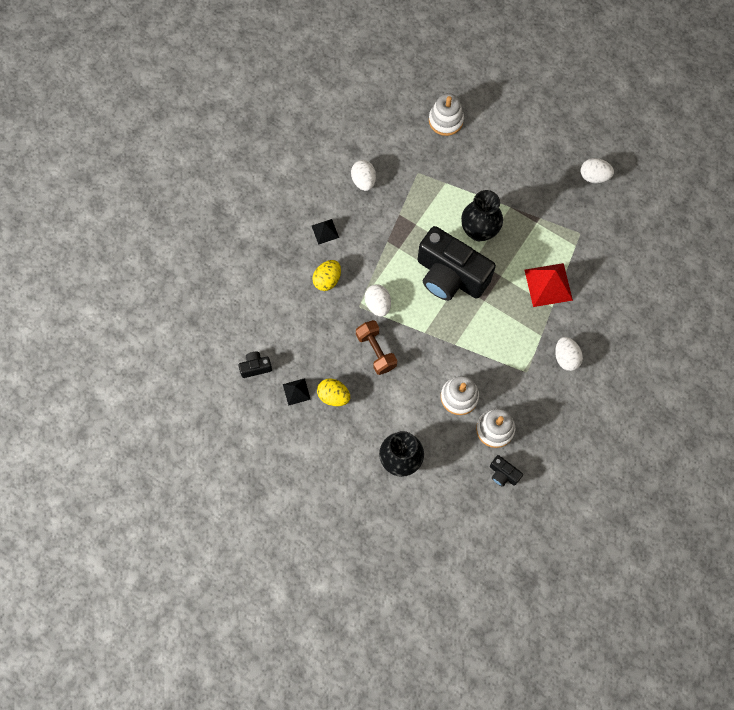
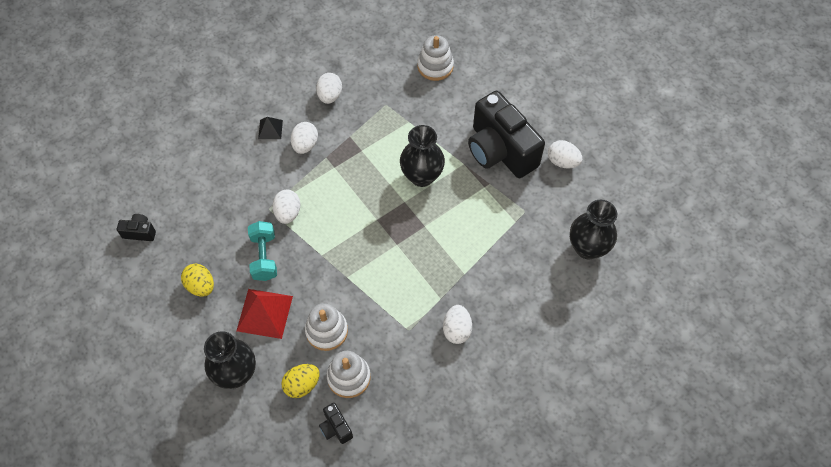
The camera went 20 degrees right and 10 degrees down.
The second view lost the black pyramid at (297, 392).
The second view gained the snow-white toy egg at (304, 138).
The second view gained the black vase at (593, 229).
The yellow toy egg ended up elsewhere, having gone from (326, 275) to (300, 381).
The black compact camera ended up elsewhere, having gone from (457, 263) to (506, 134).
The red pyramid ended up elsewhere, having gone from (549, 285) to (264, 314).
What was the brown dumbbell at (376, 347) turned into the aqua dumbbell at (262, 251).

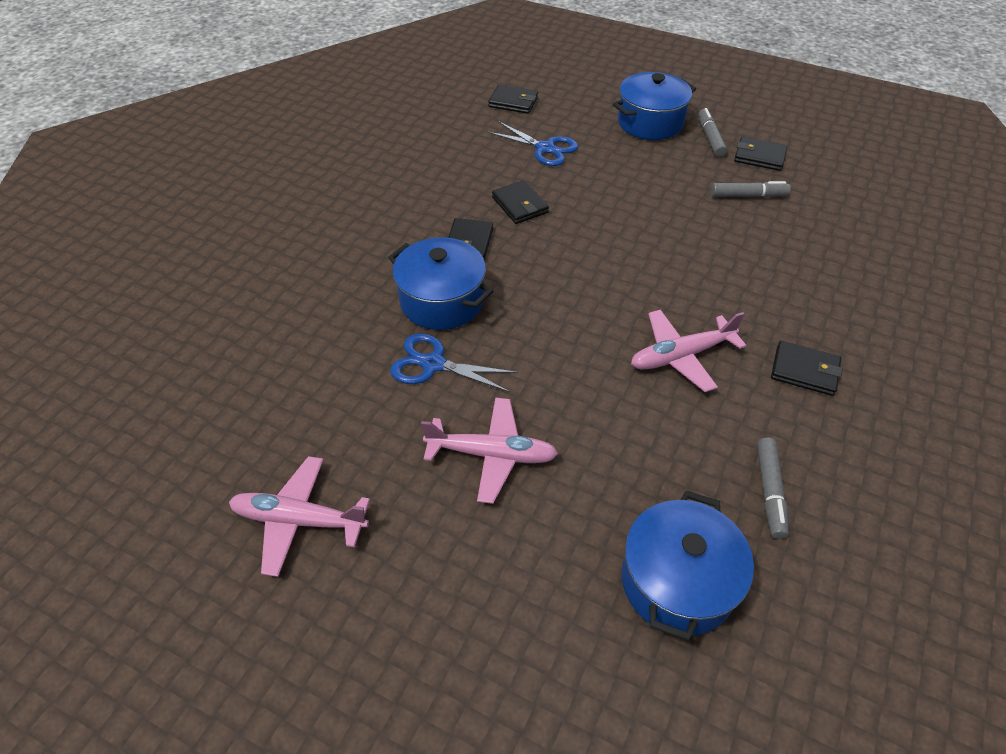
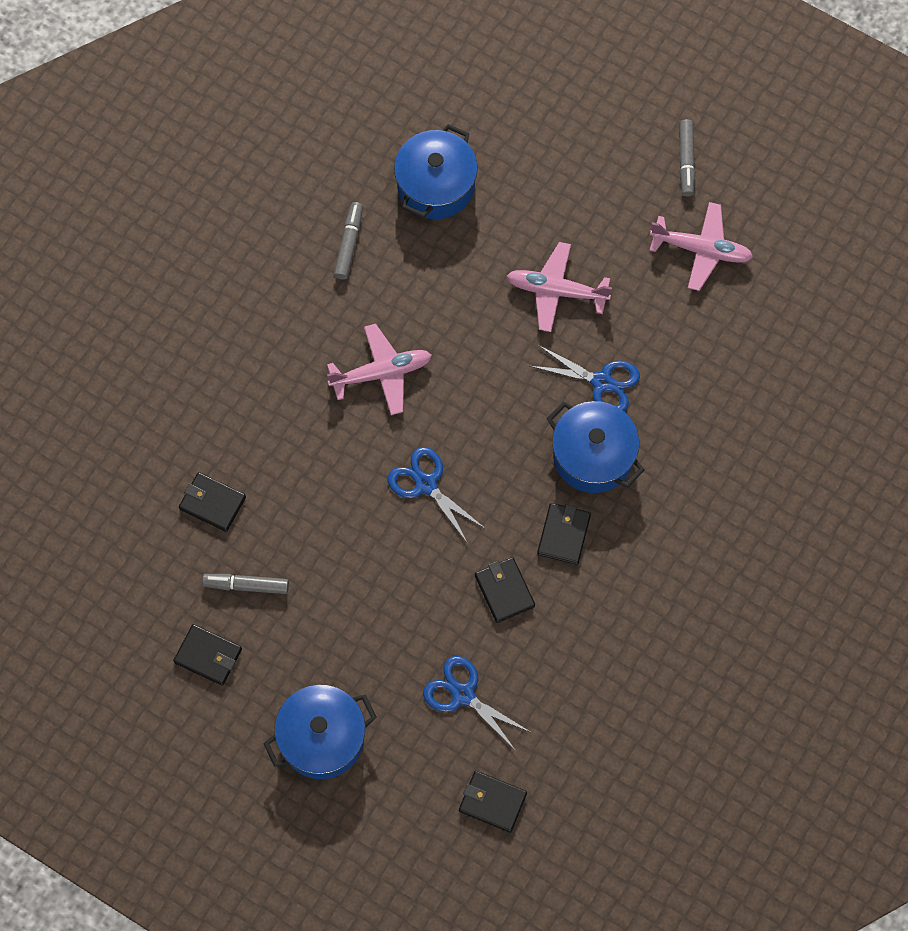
The camera went 175 degrees left and 20 degrees up.
The second view gained the cobalt pair of scissors at (437, 495).
The grey felt pen ended up elsewhere, having gone from (712, 132) to (687, 157).
The black wallet ended up elsewhere, having gone from (807, 368) to (212, 502).

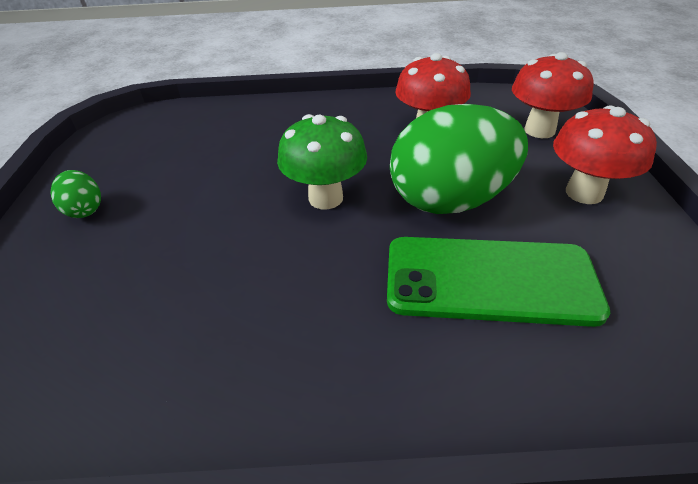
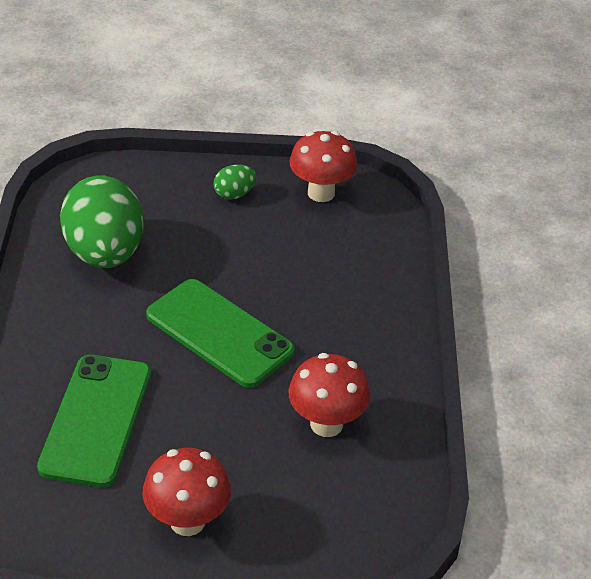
The camera went 90 degrees right and 0 degrees up.
The green toy egg ended up elsewhere, having gone from (459, 159) to (102, 222).
The red toadstool ended up elsewhere, having gone from (552, 95) to (323, 166).
Where the green toadstool stood at (322, 161), the green phone came to stand at (220, 333).

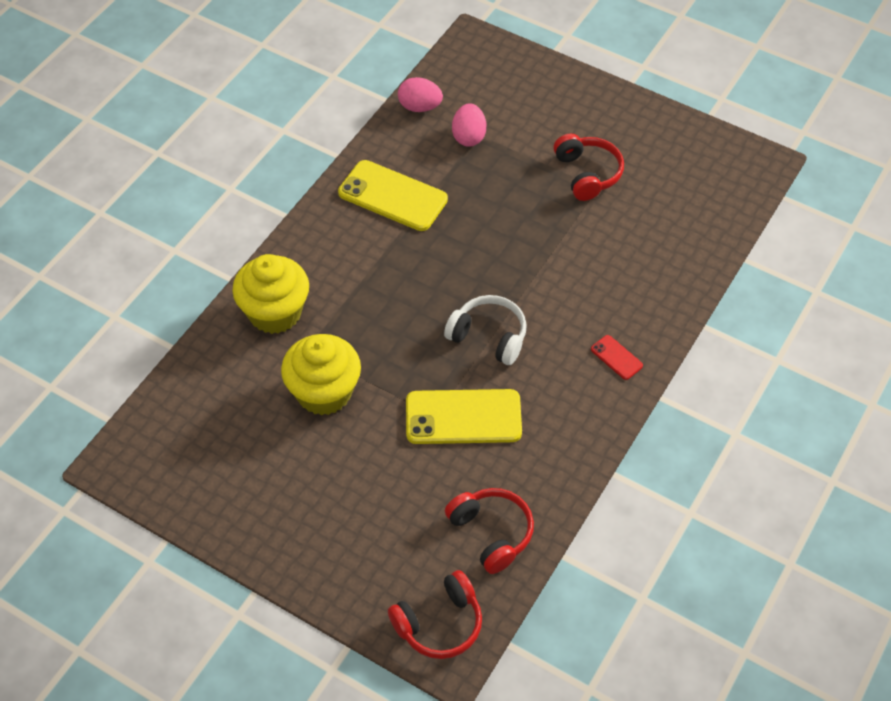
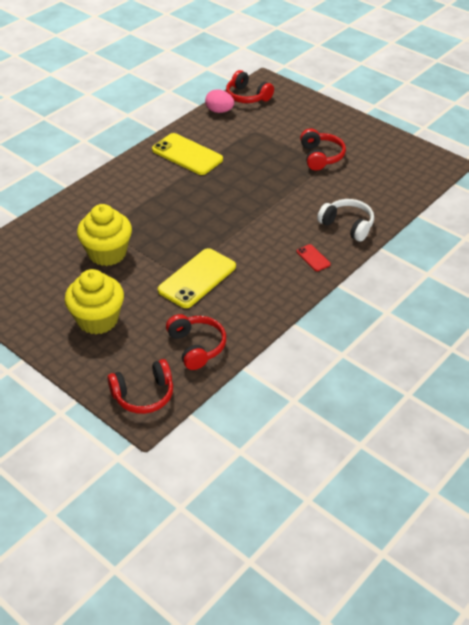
The camera went 10 degrees right and 10 degrees down.
The second view lost the rosy toy egg at (469, 125).
The second view gained the red over-ear headphones at (250, 86).
The yellow cupcake ended up elsewhere, having gone from (270, 294) to (94, 301).
The snow-white over-ear headphones ended up elsewhere, having gone from (485, 330) to (345, 220).
The yellow phone at (464, 416) ended up facing another way, 60 degrees counterclockwise from before.

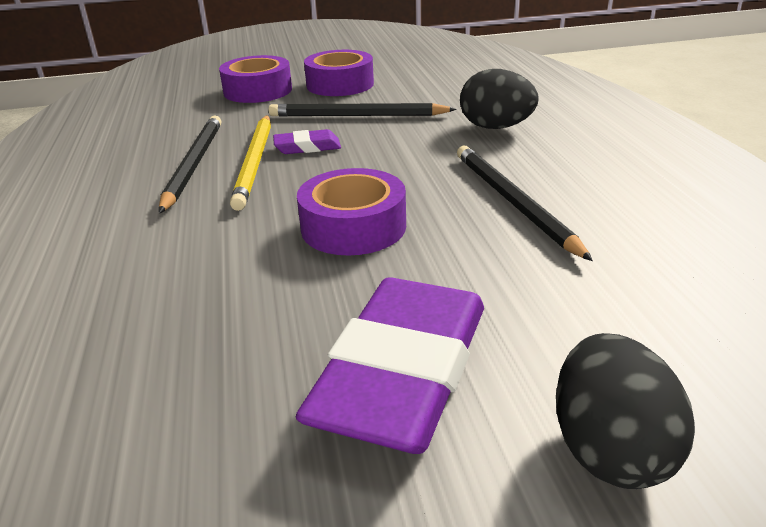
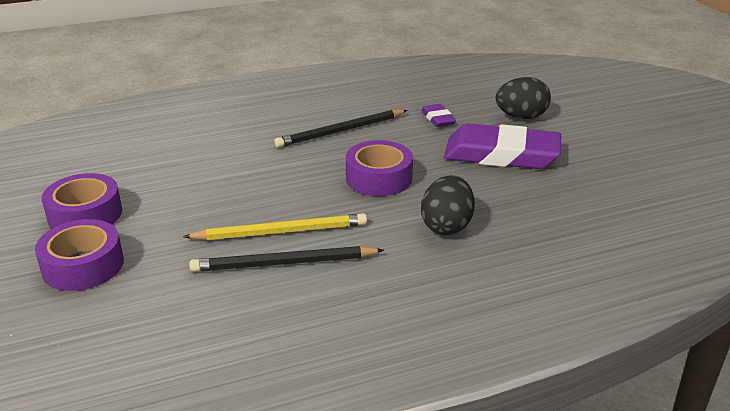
The camera went 100 degrees left and 0 degrees up.
The second view lost the black wooden pencil at (363, 110).
The royal purple eraser ended up elsewhere, having gone from (307, 141) to (439, 115).
The black toy egg ended up elsewhere, having gone from (499, 99) to (448, 205).

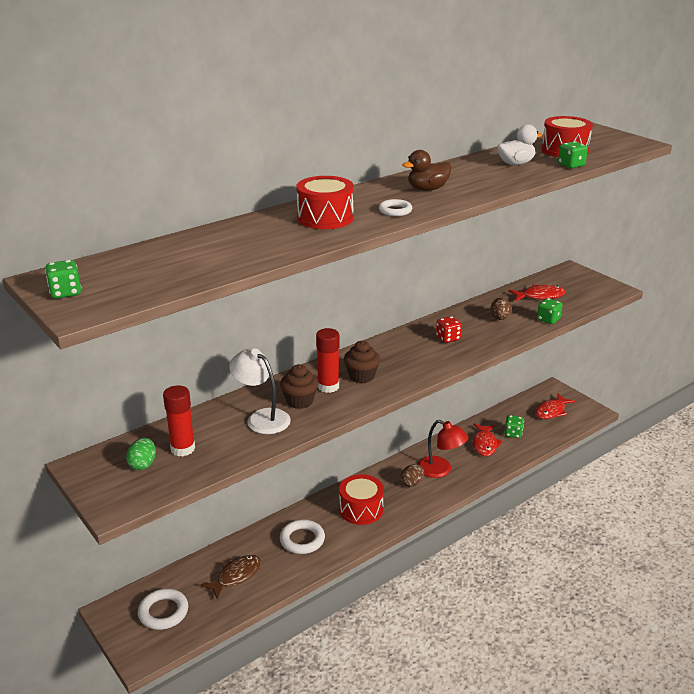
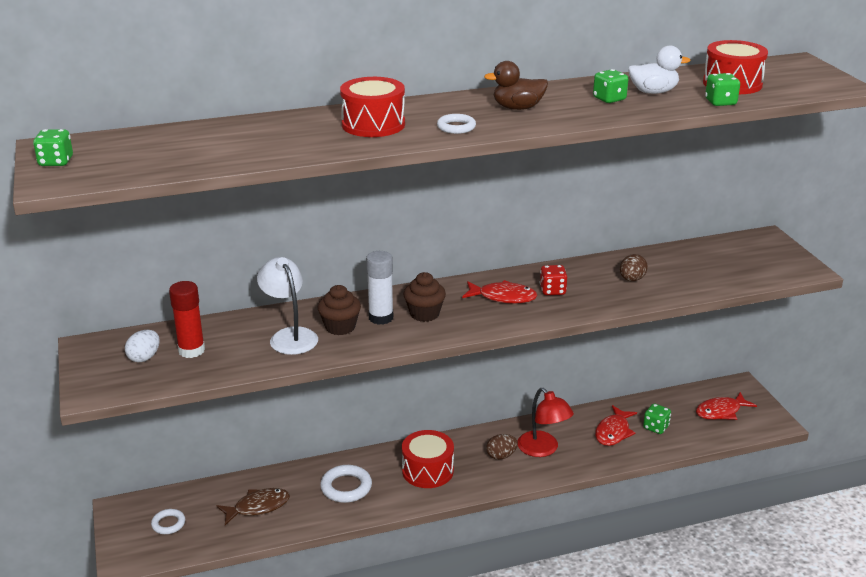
The camera went 20 degrees right and 0 degrees up.
The red fish ended up elsewhere, having gone from (537, 292) to (499, 292).
The green game die ended up elsewhere, having gone from (550, 311) to (610, 86).
What was the green toy egg at (141, 454) turned into the snow-white toy egg at (142, 346).
What was the red stick of glue at (327, 360) turned into the snow-white stick of glue at (379, 288).
The size of the snow-white torus at (163, 609) changed by a factor of 0.63.

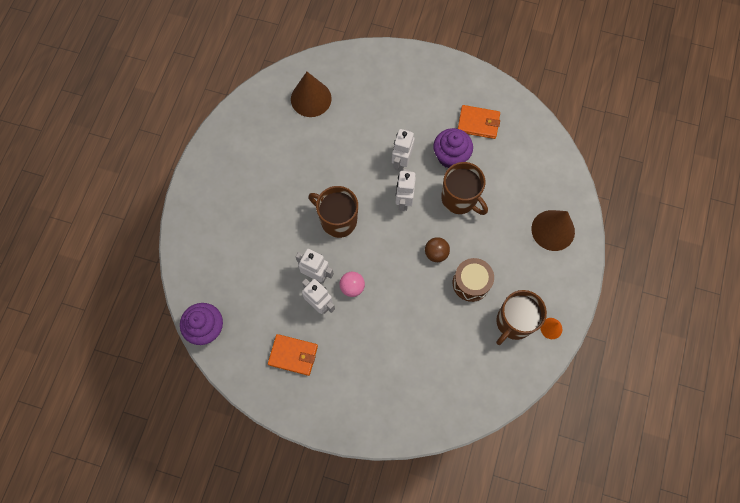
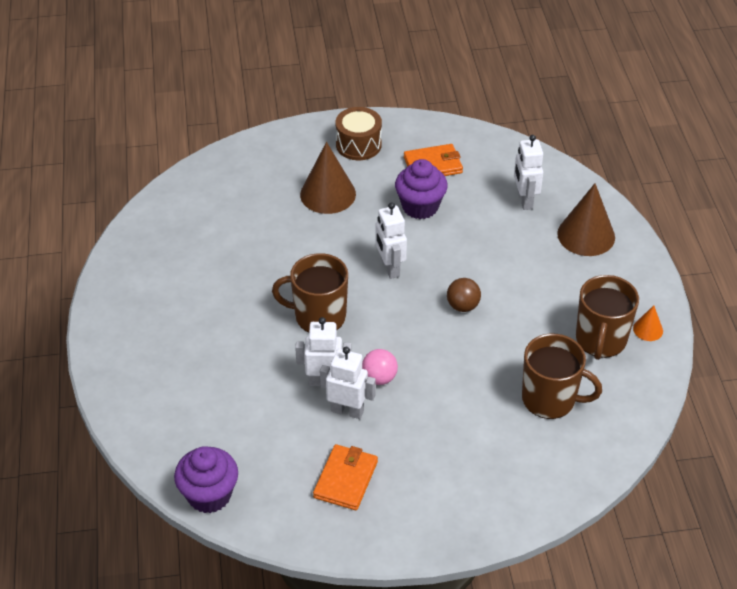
The camera went 25 degrees left and 25 degrees down.
The brown solid cone ended up elsewhere, having gone from (311, 94) to (328, 178).
The snow-white toy robot ended up elsewhere, having gone from (403, 150) to (528, 172).
The brown tea mug ended up elsewhere, having gone from (464, 188) to (562, 376).
The brown snare drum ended up elsewhere, having gone from (473, 280) to (359, 133).
The orange-coloured wallet at (293, 355) ended up facing another way, 60 degrees counterclockwise from before.

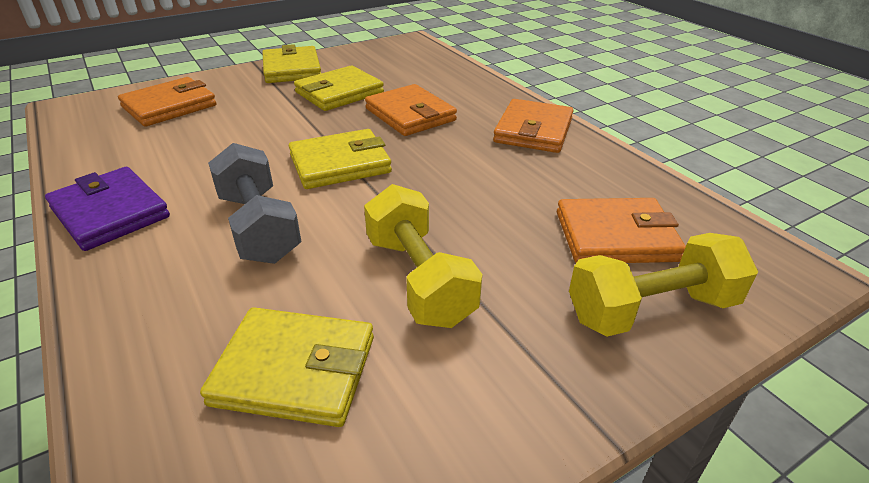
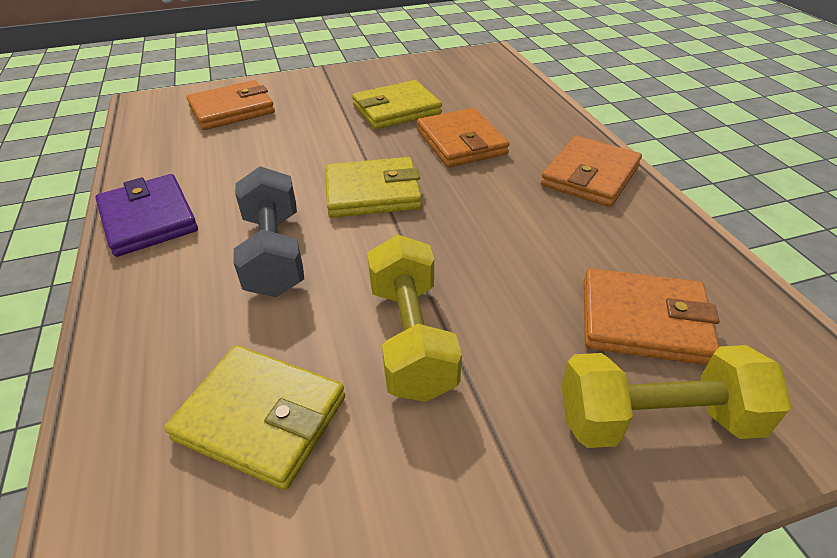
The camera went 15 degrees right and 5 degrees up.
The second view lost the yellow wallet at (291, 63).

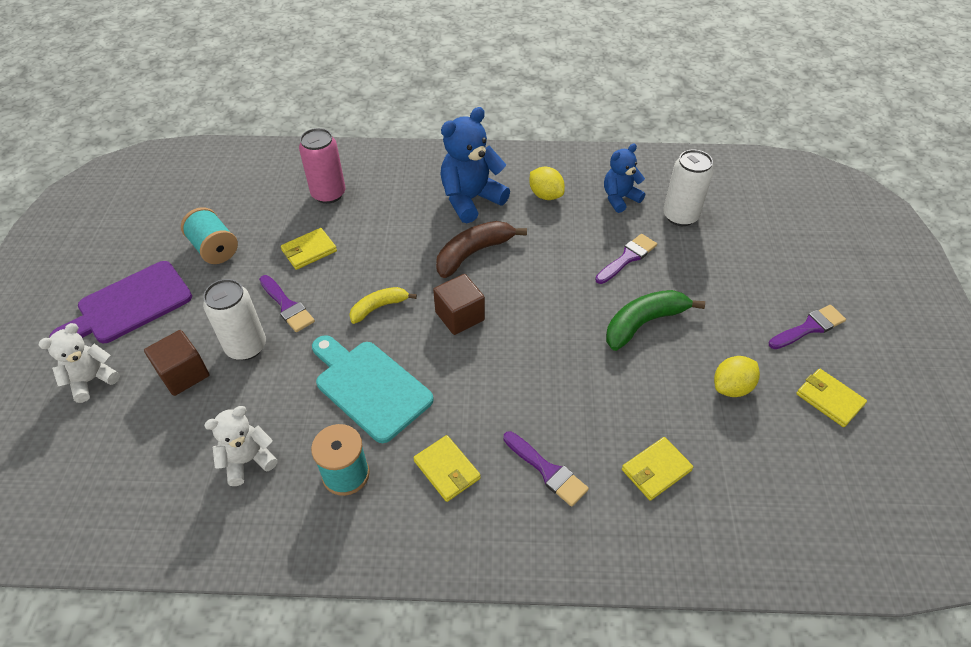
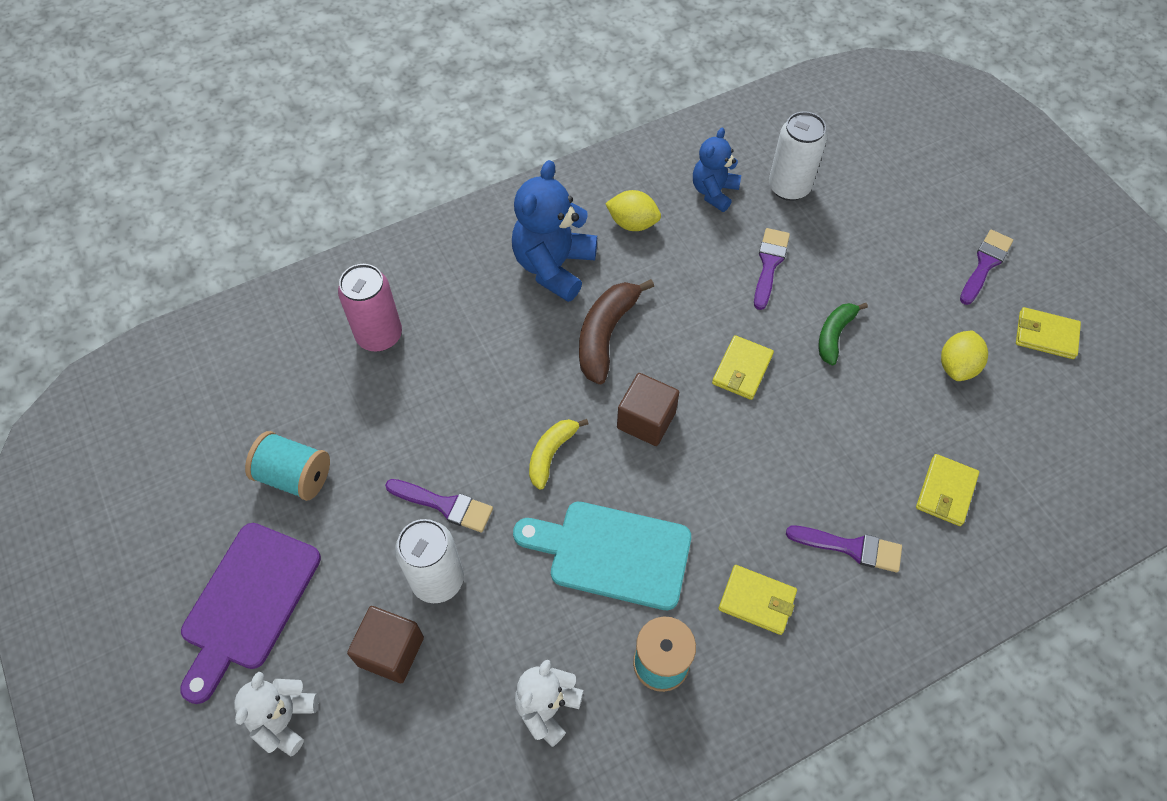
The camera went 30 degrees left and 10 degrees up.
The yellow wallet ended up elsewhere, having gone from (309, 249) to (743, 367).
The size of the green toy banana at (655, 320) changed by a factor of 0.63.

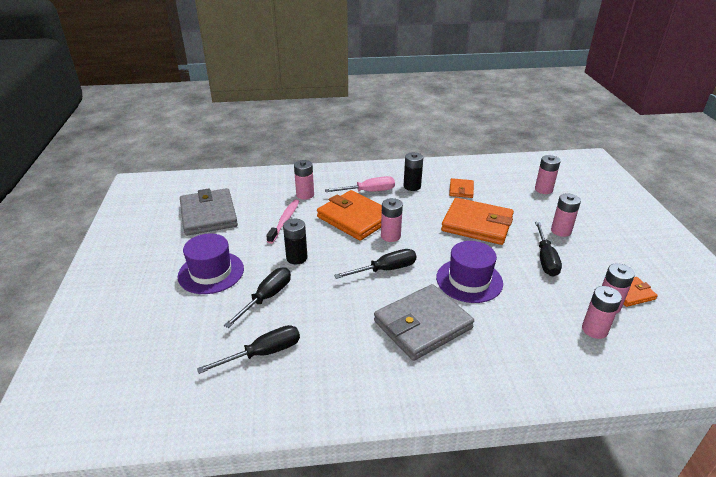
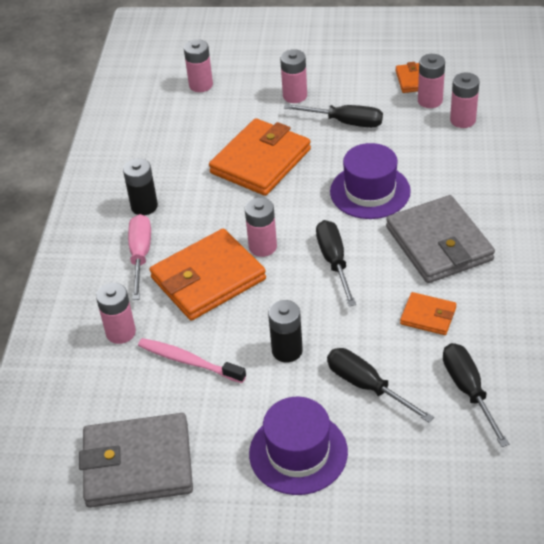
The camera went 75 degrees left and 10 degrees up.
The orange-coloured wallet ended up elsewhere, having gone from (461, 188) to (428, 313).

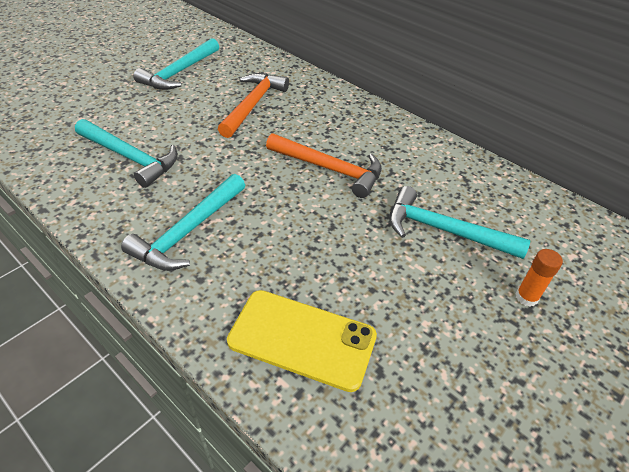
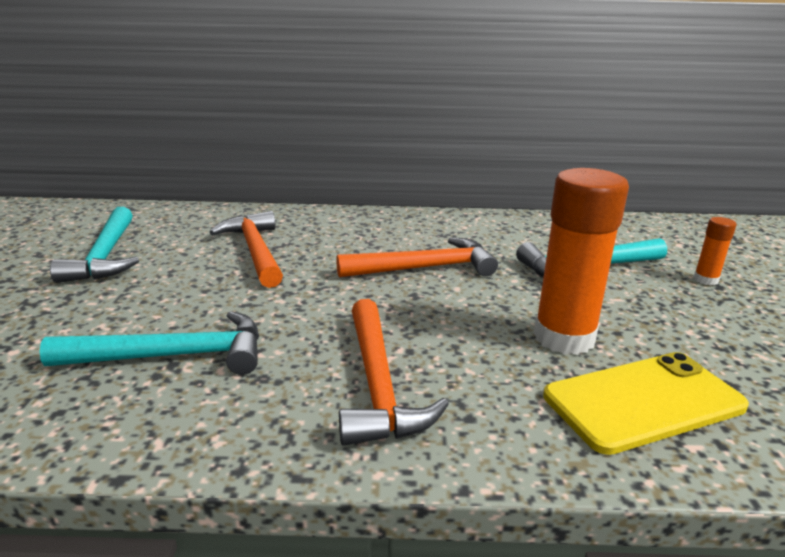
The camera went 40 degrees left and 20 degrees down.
The second view gained the orange-coloured stick of glue at (581, 261).
What was the aqua carpenter's hammer at (183, 222) turned into the orange-coloured carpenter's hammer at (394, 372).

